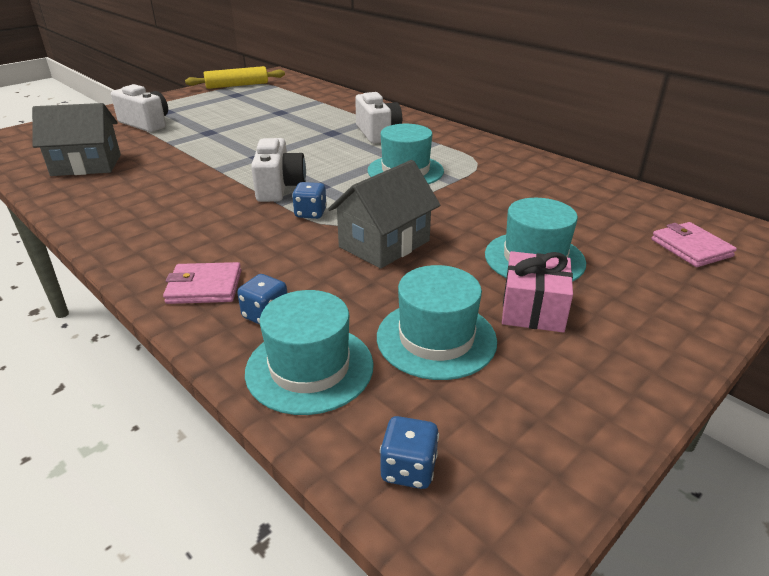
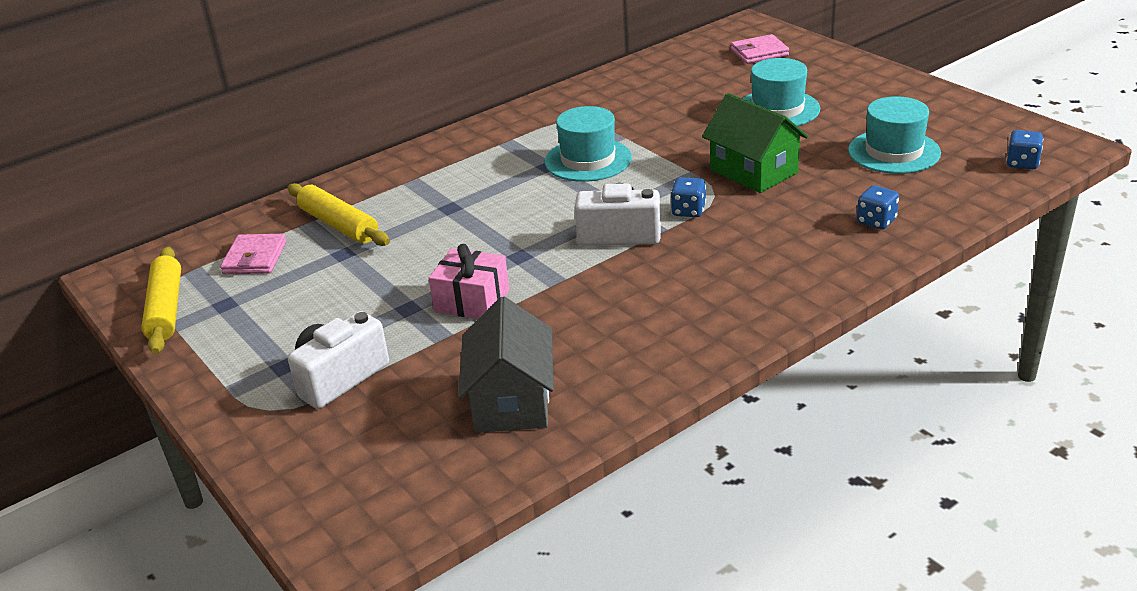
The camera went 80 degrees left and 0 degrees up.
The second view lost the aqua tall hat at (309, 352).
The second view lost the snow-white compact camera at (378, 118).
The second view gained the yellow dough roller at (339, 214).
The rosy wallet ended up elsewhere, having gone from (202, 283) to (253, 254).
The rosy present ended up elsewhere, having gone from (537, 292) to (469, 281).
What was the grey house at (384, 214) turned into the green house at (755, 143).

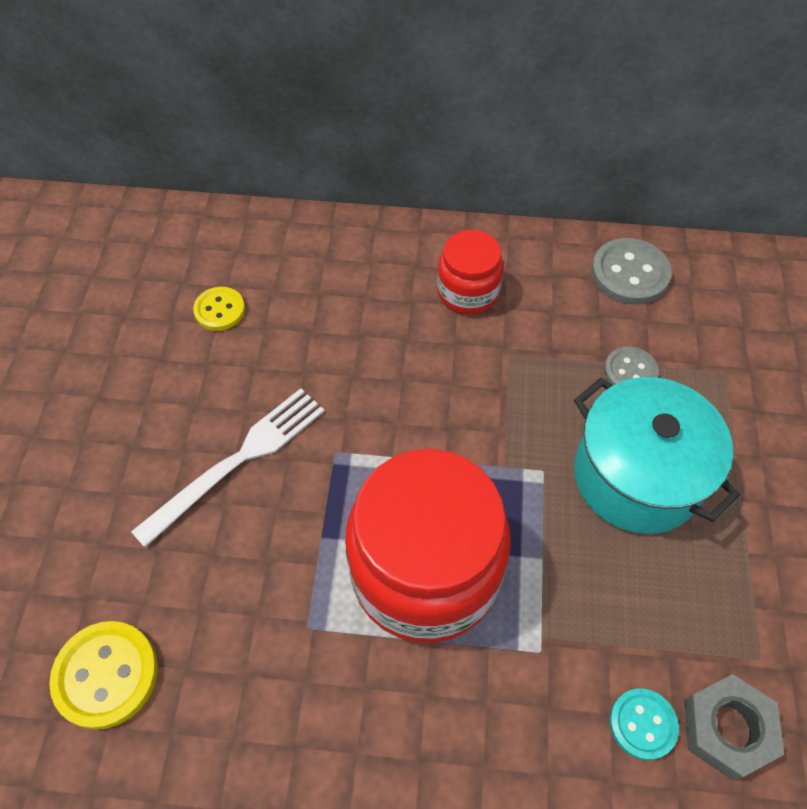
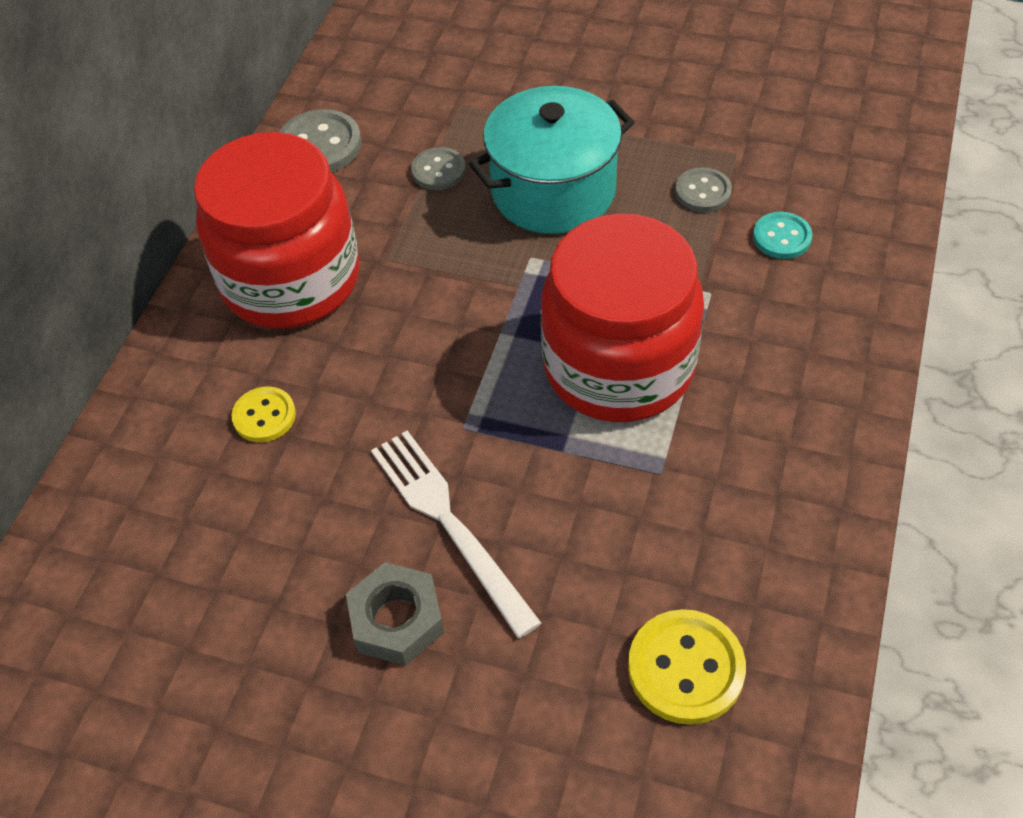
The camera went 75 degrees left and 5 degrees down.
The second view gained the grey button at (703, 189).
The yellow button ended up elsewhere, having gone from (219, 309) to (264, 414).
The grey nut ended up elsewhere, having gone from (734, 727) to (395, 614).
The size of the red jar at (470, 272) changed by a factor of 1.95.

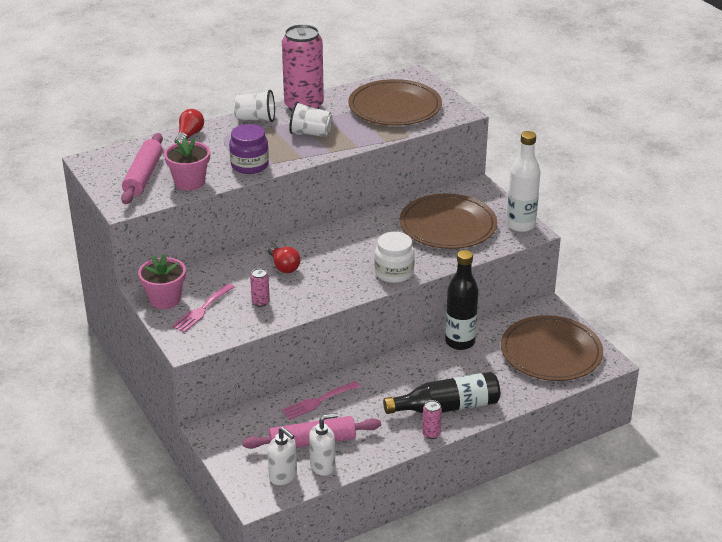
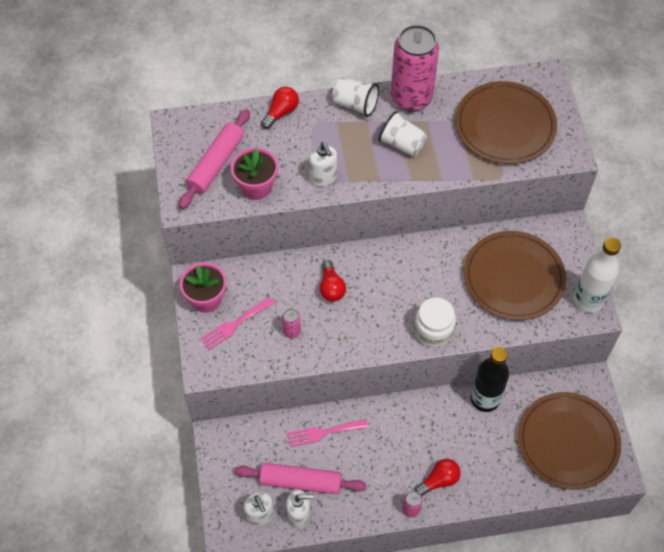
The camera went 20 degrees right and 25 degrees up.
Where the royal purple jar stood at (249, 149), the snow-white pump bottle came to stand at (323, 164).
Where the black flask stood at (441, 393), the red lightbulb came to stand at (438, 477).

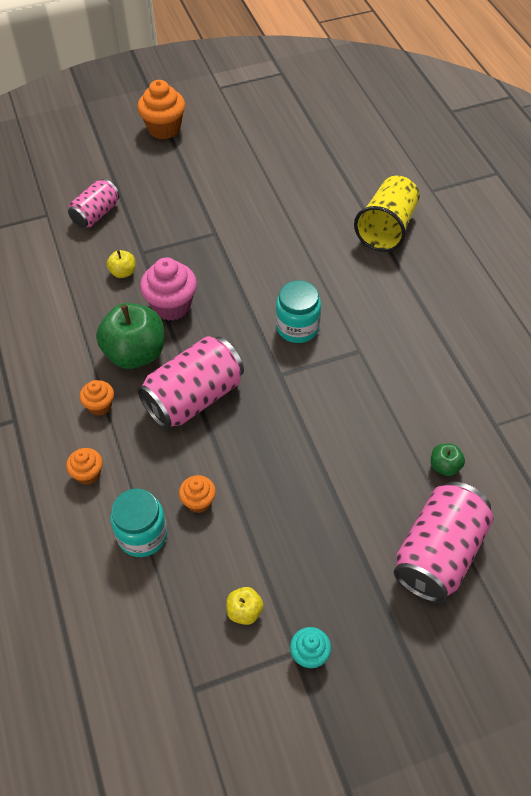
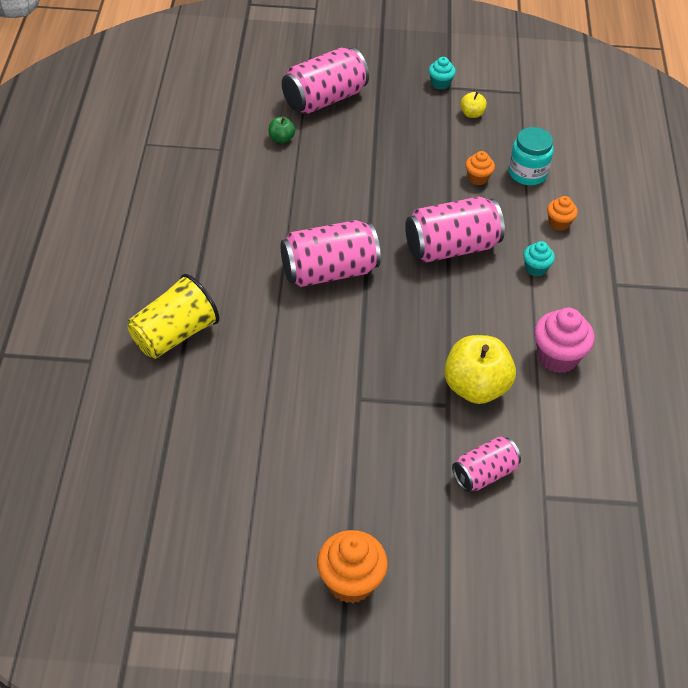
The camera went 160 degrees left and 5 degrees down.
The second view lost the green apple at (130, 336).
The rosy cupcake ended up elsewhere, having gone from (168, 289) to (564, 340).
Where the aqua jar stood at (298, 311), the rosy soda can came to stand at (331, 253).
What was the orange-coloured cupcake at (97, 398) turned into the aqua cupcake at (539, 259).
The size of the yellow apple at (121, 264) changed by a factor of 2.17.

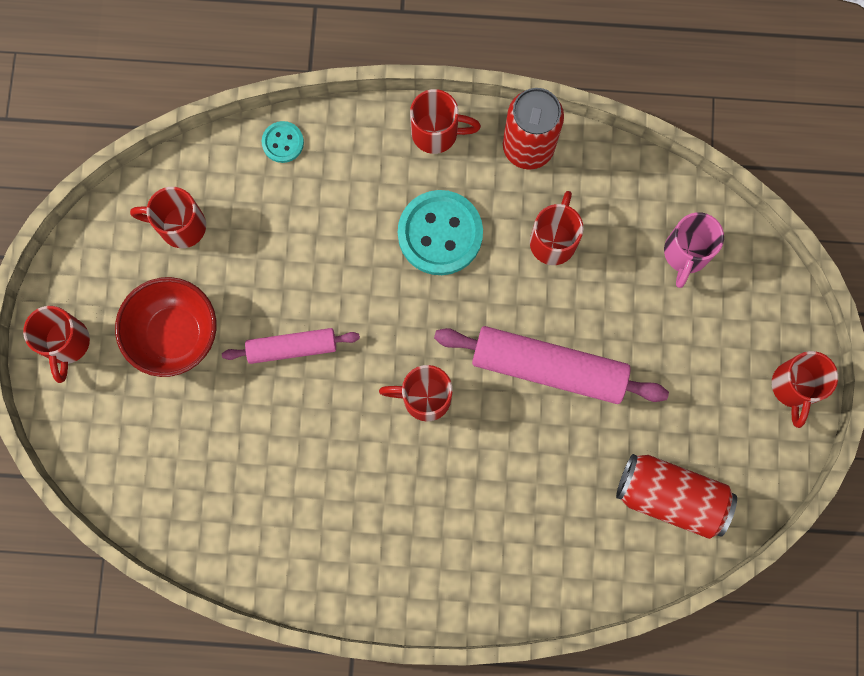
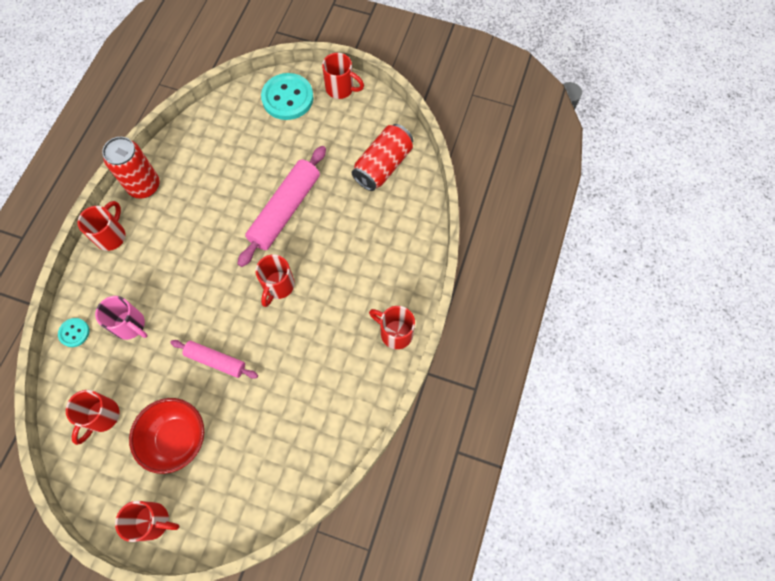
The camera went 75 degrees left and 10 degrees down.
The aqua button ended up elsewhere, having gone from (440, 232) to (287, 96).
The red tea mug ended up elsewhere, having gone from (557, 228) to (392, 327).
The rosy tea mug ended up elsewhere, having gone from (694, 250) to (121, 318).
The rosy dough roller at (291, 346) ended up facing another way, 75 degrees counterclockwise from before.

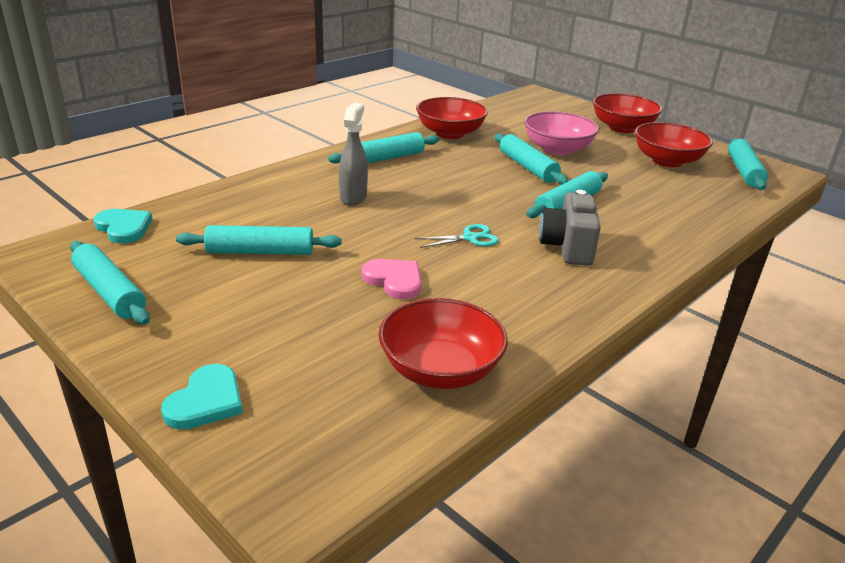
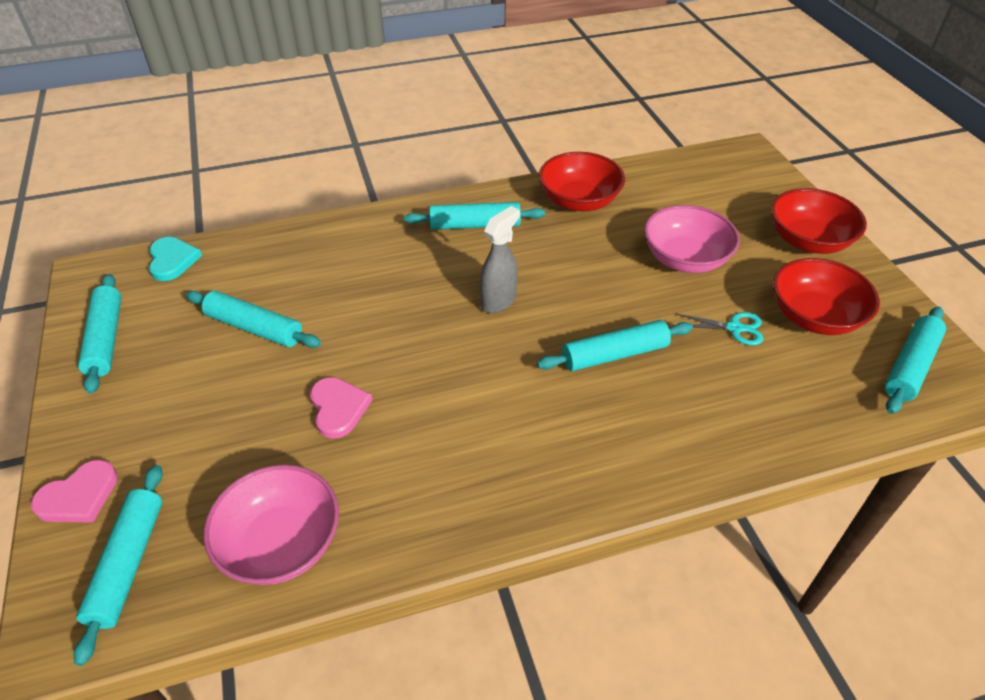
The camera went 30 degrees right and 15 degrees up.
The second view lost the grey compact camera at (570, 228).
The grey spray bottle ended up elsewhere, having gone from (353, 154) to (500, 259).
The aqua pair of scissors ended up elsewhere, having gone from (457, 236) to (719, 328).
The aqua dough roller ended up elsewhere, having gone from (531, 159) to (118, 565).
What was the aqua heart shape at (202, 397) turned into the rosy heart shape at (74, 491).
What was the red deep dish at (443, 343) turned into the rosy deep dish at (271, 525).

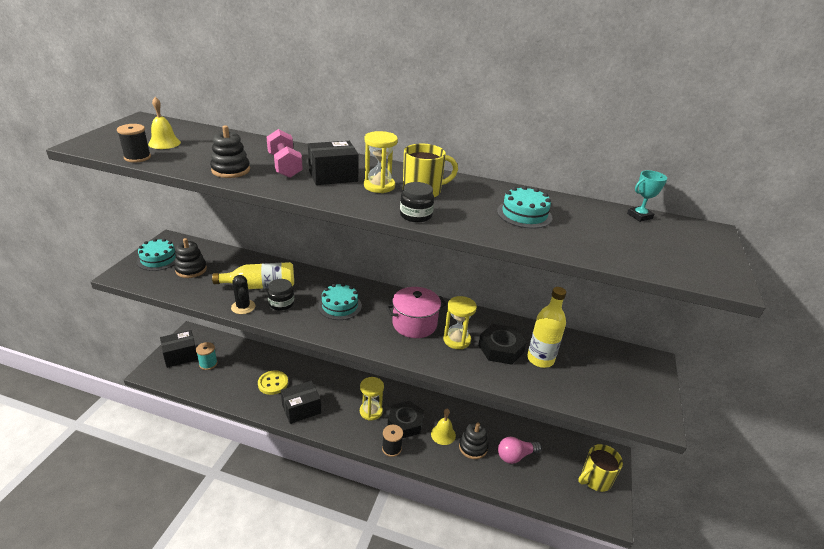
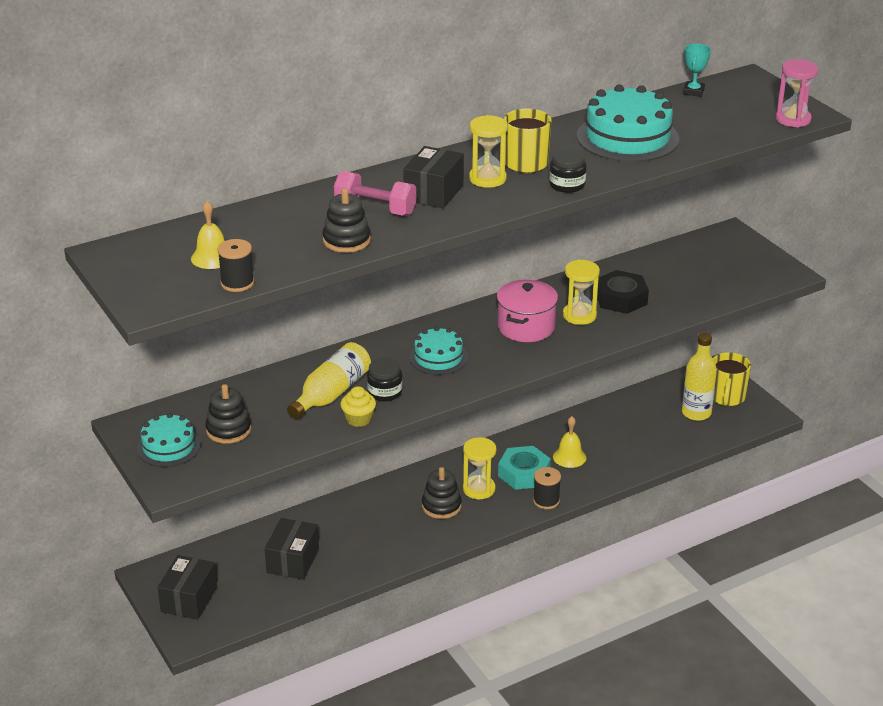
The camera went 45 degrees left and 0 degrees up.
The second view lost the aqua bobbin at (207, 356).
The second view lost the yellow button at (273, 382).
The second view lost the rosy lightbulb at (520, 450).
The second view gained the rosy hourglass at (797, 93).
The black package ended up elsewhere, having gone from (301, 402) to (292, 549).
The black stacking toy ended up elsewhere, having gone from (474, 440) to (442, 493).
The yellow flask ended up elsewhere, having gone from (546, 327) to (699, 377).
Where the black saguaro cactus stood at (243, 294), the yellow cupcake came to stand at (358, 406).
What was the black nut at (406, 419) turned into the aqua nut at (524, 468).
The size of the aqua layer cake at (525, 207) changed by a factor of 1.72.

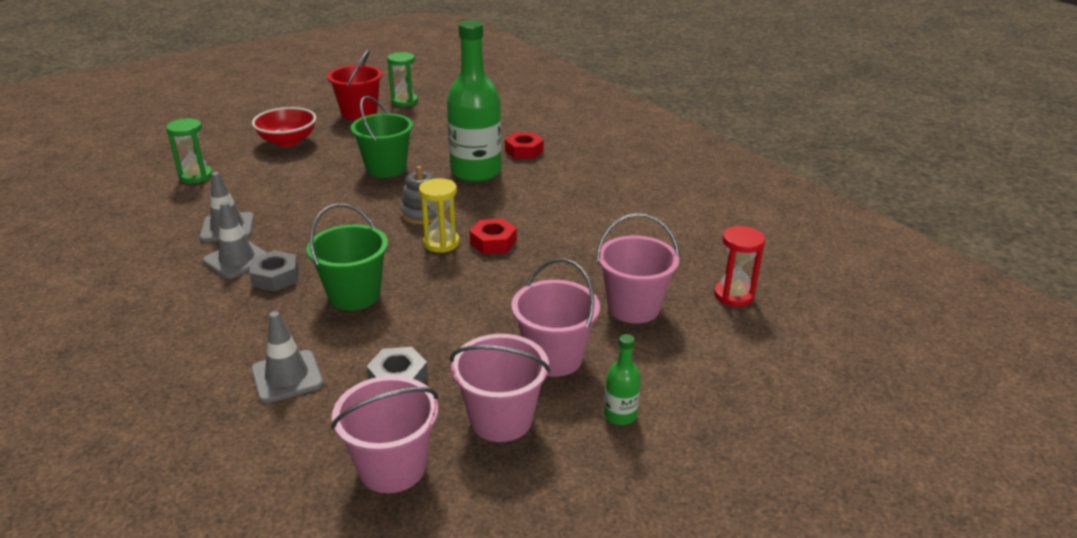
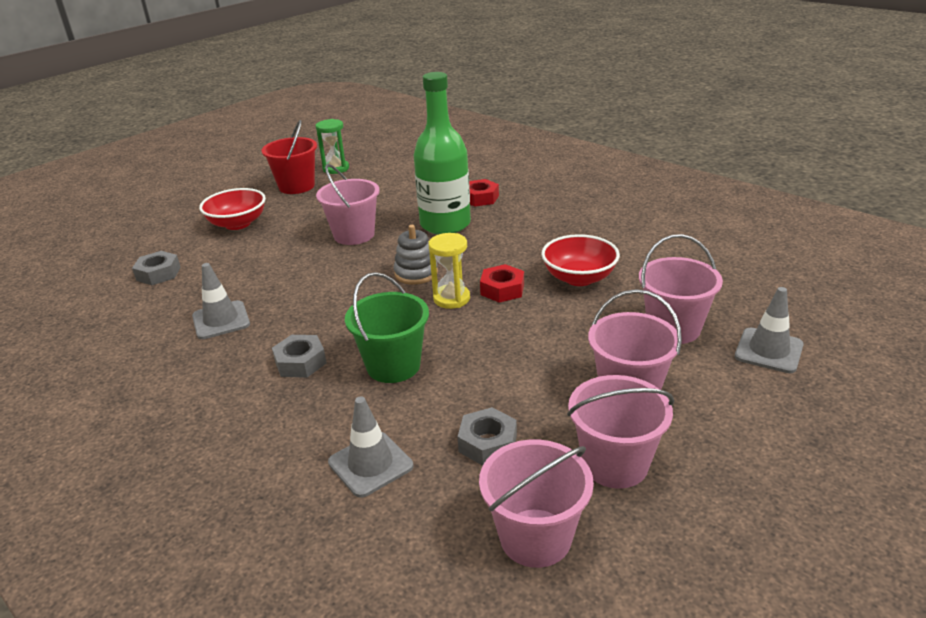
The camera went 10 degrees left and 0 degrees up.
The second view lost the green flask at (622, 379).
The second view lost the red hourglass at (739, 266).
The second view gained the red deep dish at (580, 260).
The grey safety cone ended up elsewhere, having gone from (235, 240) to (769, 330).
Where the green hourglass stood at (189, 151), the grey nut came to stand at (156, 268).
What was the green bucket at (382, 137) turned into the rosy bucket at (348, 204).

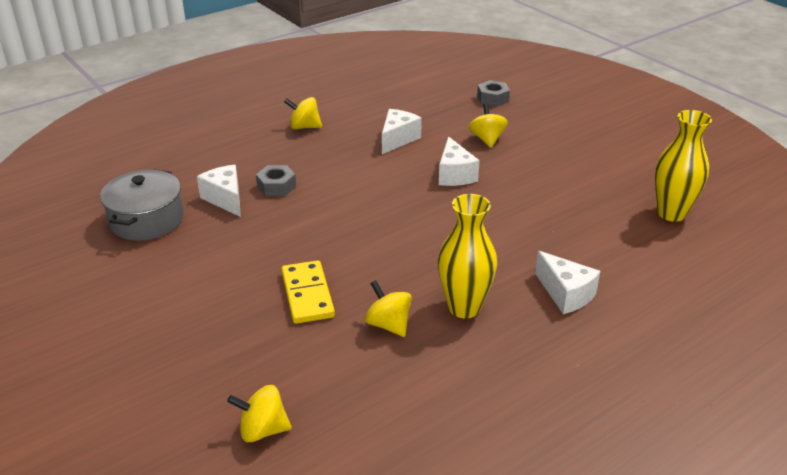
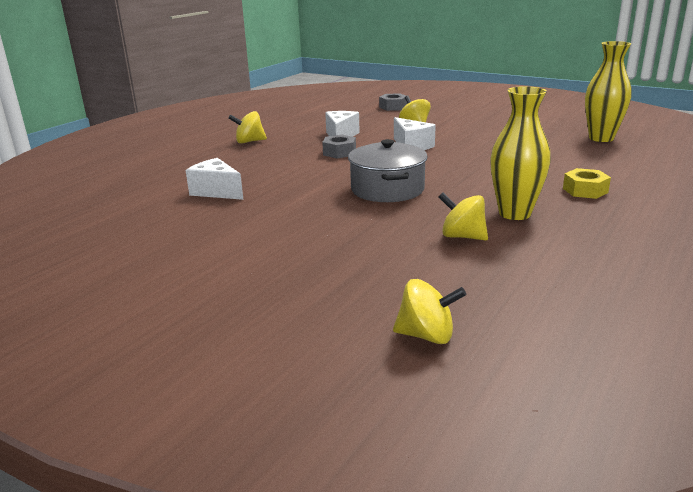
The camera went 20 degrees left and 10 degrees down.
The second view lost the yellow domino at (308, 292).
The grey cooking pot ended up elsewhere, having gone from (142, 205) to (388, 170).
The grey nut ended up elsewhere, having gone from (276, 180) to (339, 146).
Where the snow-white cheese stood at (567, 282), the yellow nut came to stand at (587, 183).
The yellow toy top at (259, 413) ended up facing another way, 150 degrees counterclockwise from before.

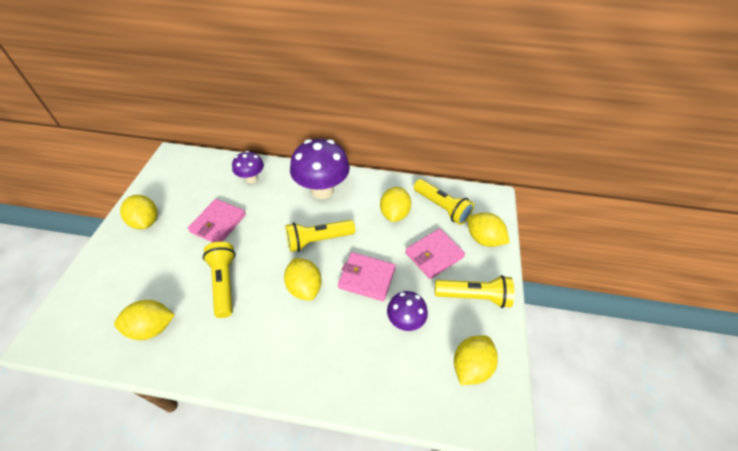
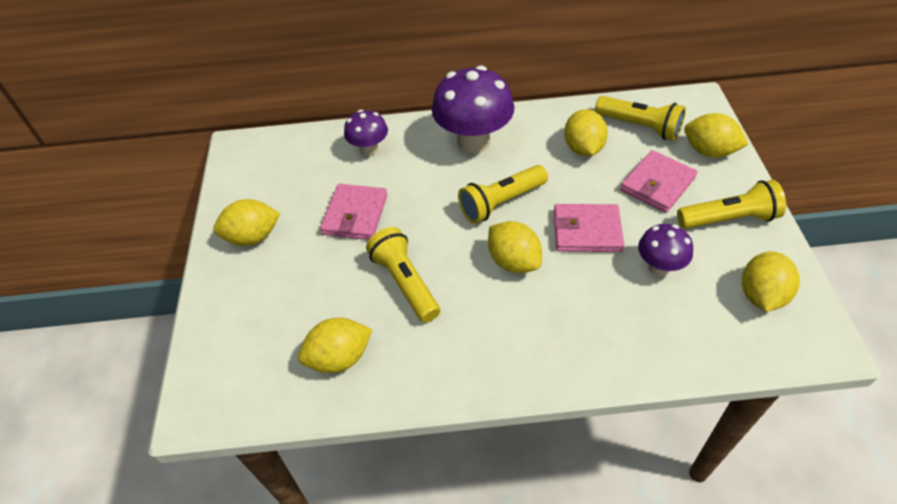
The camera went 10 degrees left and 0 degrees up.
The yellow citrus fruit at (139, 212) ended up facing another way, 60 degrees counterclockwise from before.

